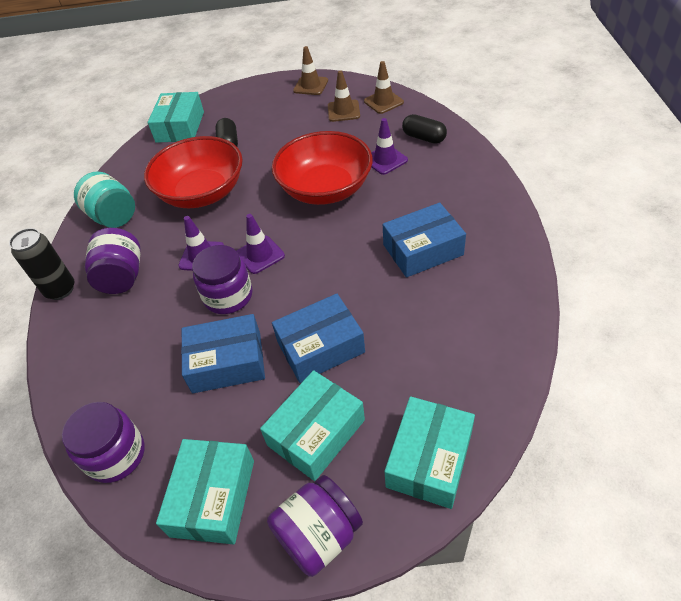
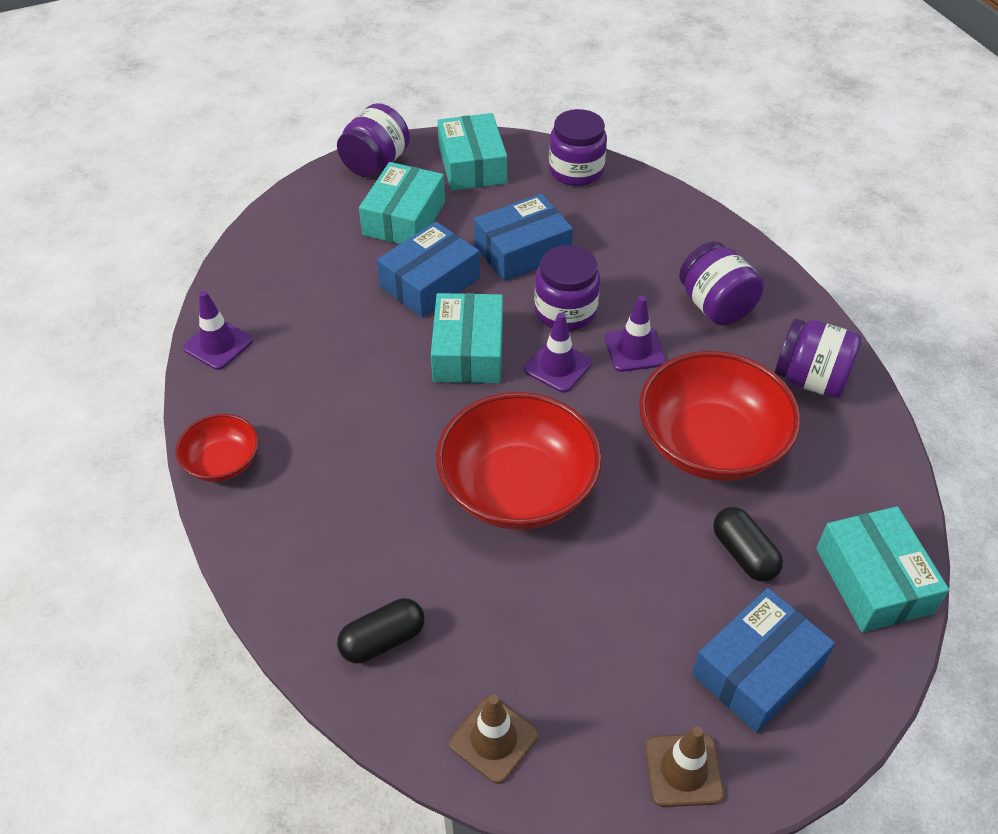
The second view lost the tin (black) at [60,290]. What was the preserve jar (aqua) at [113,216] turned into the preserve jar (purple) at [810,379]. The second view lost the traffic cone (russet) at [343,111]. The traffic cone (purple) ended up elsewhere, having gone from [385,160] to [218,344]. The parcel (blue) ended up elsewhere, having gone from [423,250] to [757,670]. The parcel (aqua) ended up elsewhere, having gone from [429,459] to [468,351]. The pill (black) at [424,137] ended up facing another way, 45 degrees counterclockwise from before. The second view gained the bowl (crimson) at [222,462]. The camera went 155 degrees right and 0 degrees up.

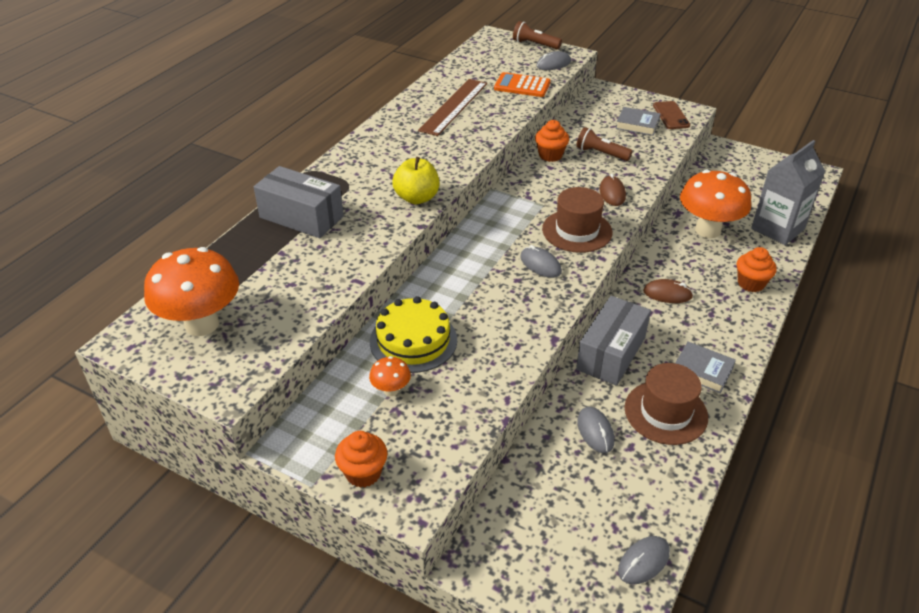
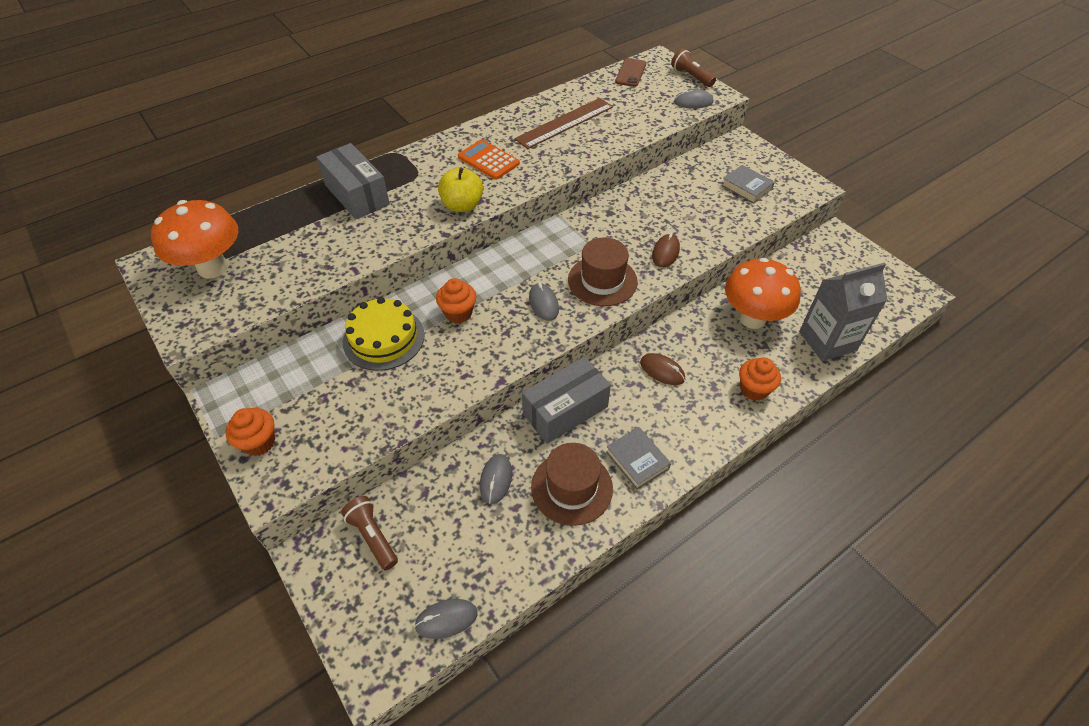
The second view lost the toadstool (bright orange) at [391,390]. The pocket calculator (bright orange) ended up elsewhere, having gone from [522,86] to [488,160]. The cupcake (bright orange) ended up elsewhere, having gone from [550,155] to [458,313]. The pocket torch (russet) ended up elsewhere, having gone from [601,153] to [372,536]. The mobile phone (russet) ended up elsewhere, having gone from [671,115] to [630,73]. The camera went 25 degrees right and 10 degrees up.

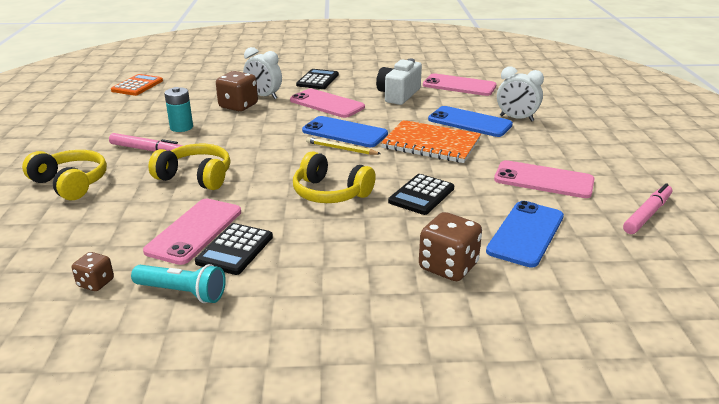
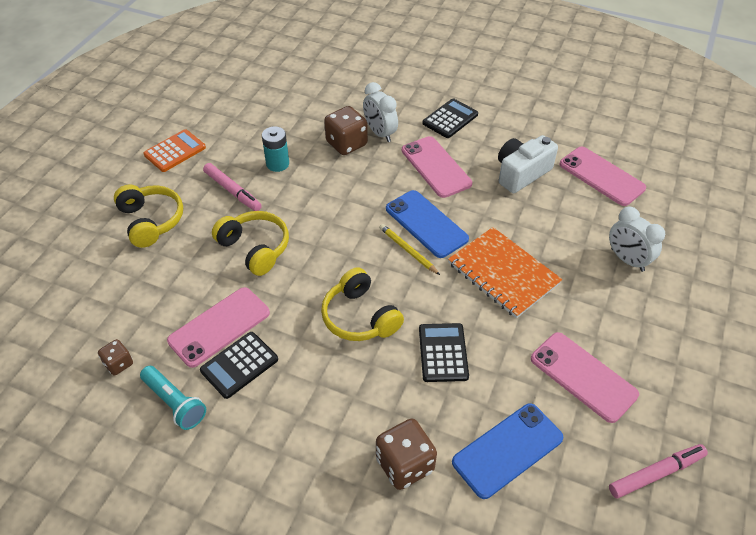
The pocket calculator (bright orange) ended up elsewhere, having gone from [137,86] to [175,151]. The pocket calculator (black) at [421,195] ended up facing another way, 120 degrees clockwise from before. The second view lost the mobile phone (blue) at [469,122]. The camera went 25 degrees right and 20 degrees up.

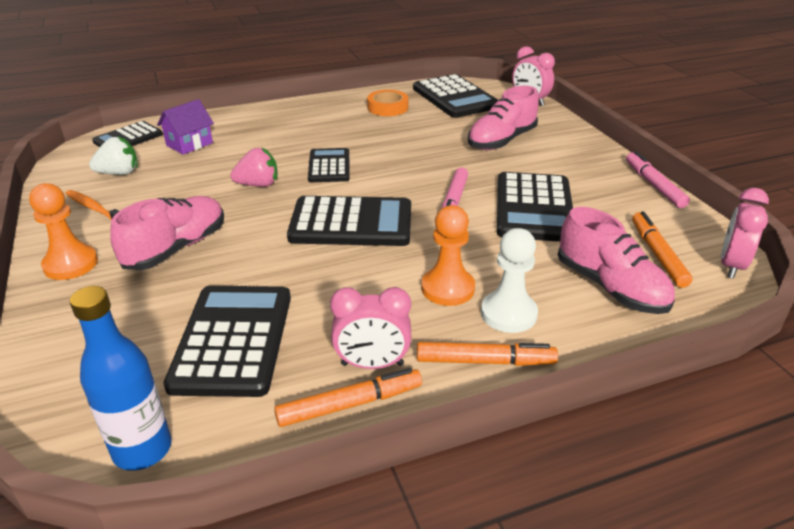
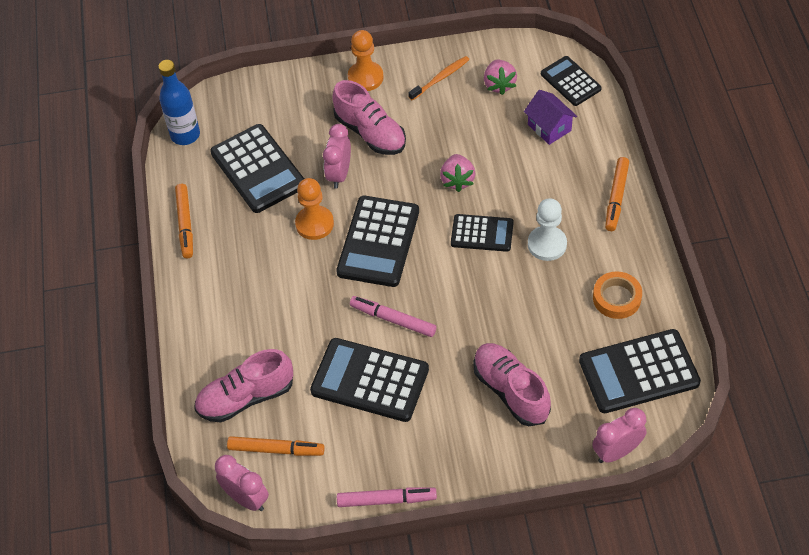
What was the toy strawberry (pure white) at [119,173] turned into the toy strawberry (rosy) at [499,84]. The pocket calculator (black) at [233,340] ended up facing another way, 45 degrees clockwise from before. The bedside clock (rosy) ended up elsewhere, having gone from [372,364] to [339,174]. The felt pen (bright orange) ended up elsewhere, having gone from [485,361] to [616,197]. The chess pawn (bright orange) ended up elsewhere, having gone from [447,288] to [314,224]. The chess pawn (pure white) ended up elsewhere, having gone from [508,314] to [547,244]. The camera went 105 degrees right and 20 degrees up.

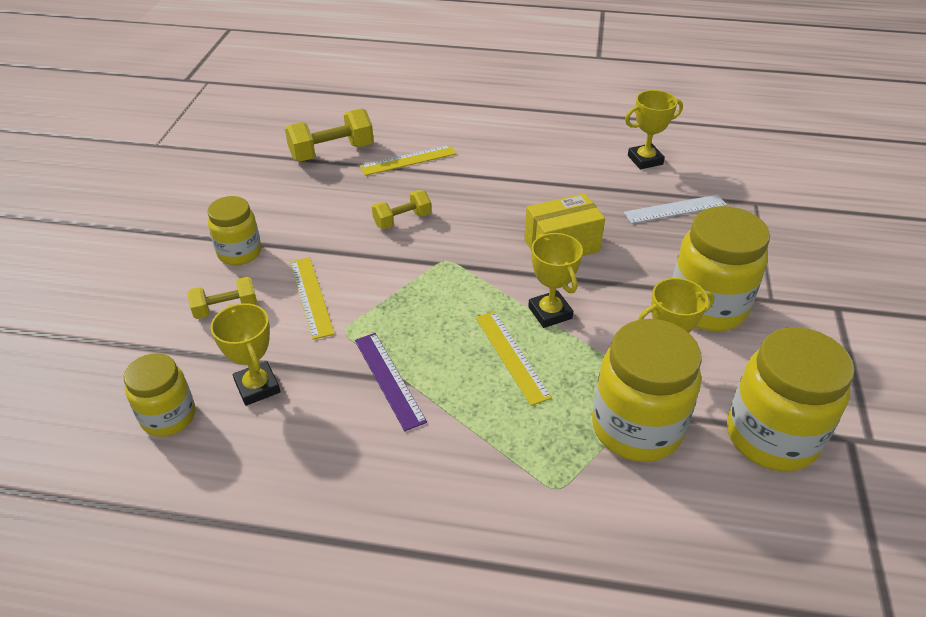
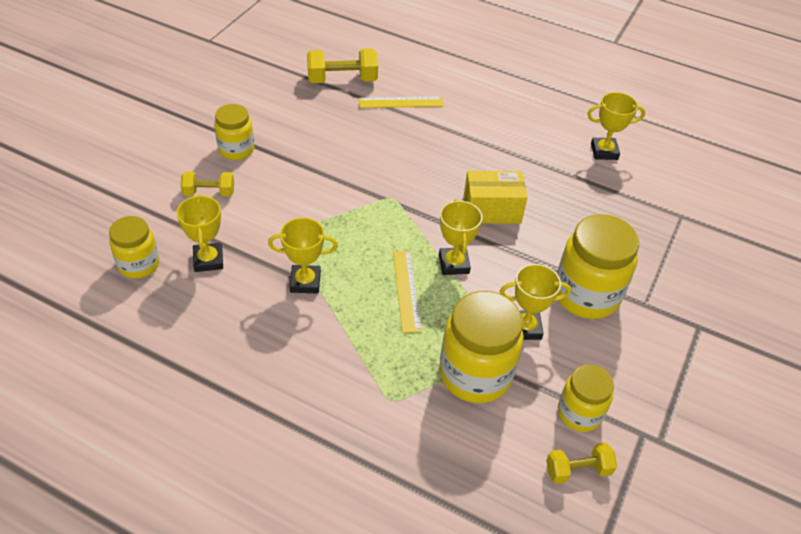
The second view lost the measuring stick (golden) at [311,296]. Where the measuring stick (purple) stood at [389,379], the trophy (golden) came to stand at [305,282]. The hand weight (golden) ended up elsewhere, having gone from [402,220] to [577,470]. The second view lost the measuring stick (pure white) at [675,209]. The size of the preserve jar (golden) at [771,437] changed by a factor of 0.60. The camera went 15 degrees right and 5 degrees up.

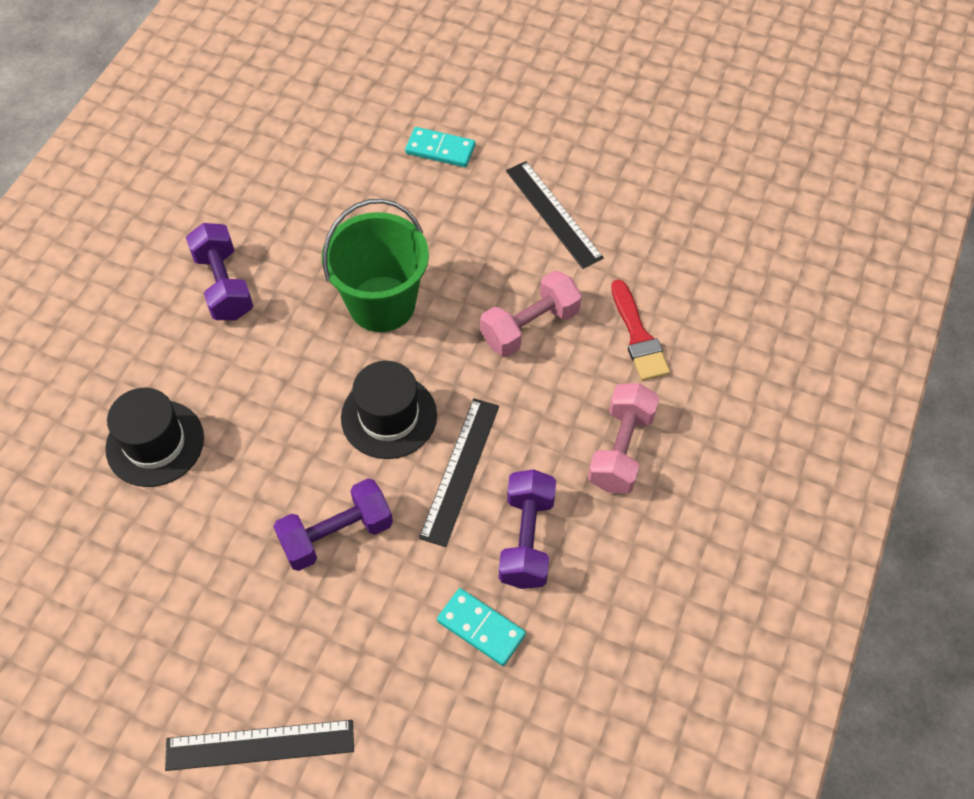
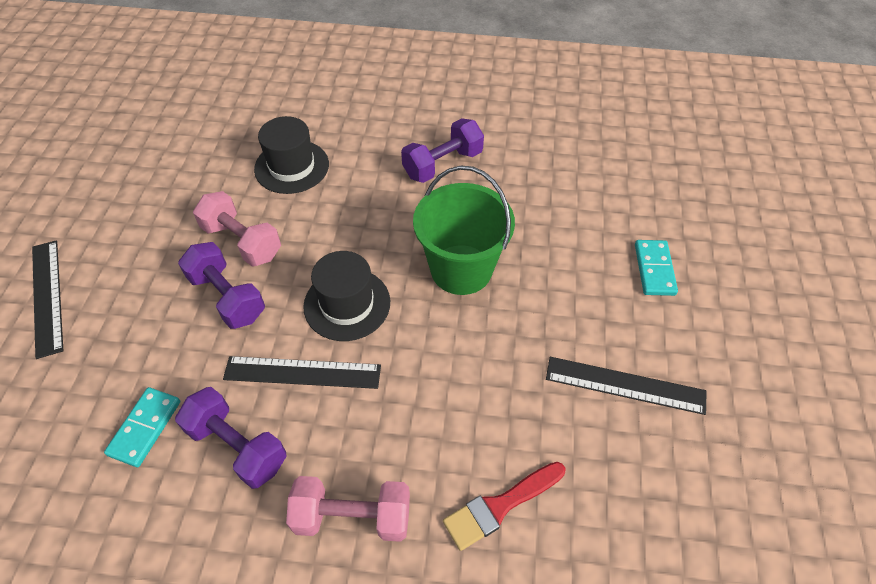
The hand weight (rosy) ended up elsewhere, having gone from [530,326] to [242,241]. The hand weight (purple) at [526,539] ended up facing another way, 45 degrees clockwise from before. The measuring stick (black) at [553,214] ended up facing another way, 60 degrees clockwise from before. The camera went 75 degrees right and 5 degrees down.

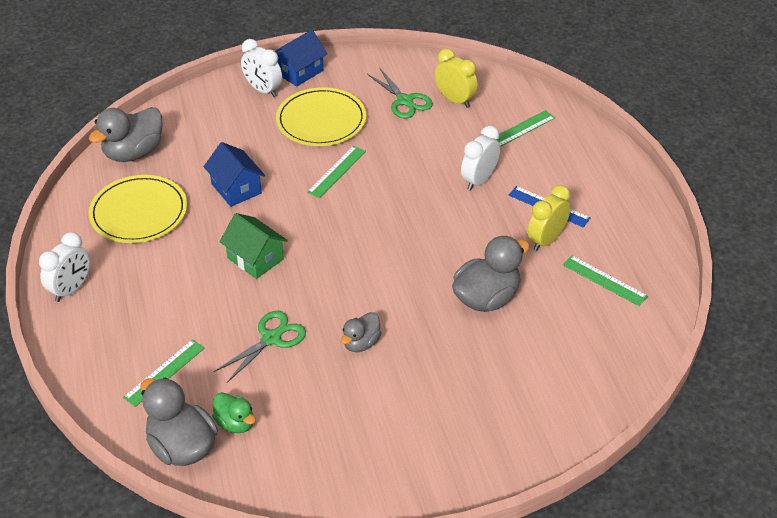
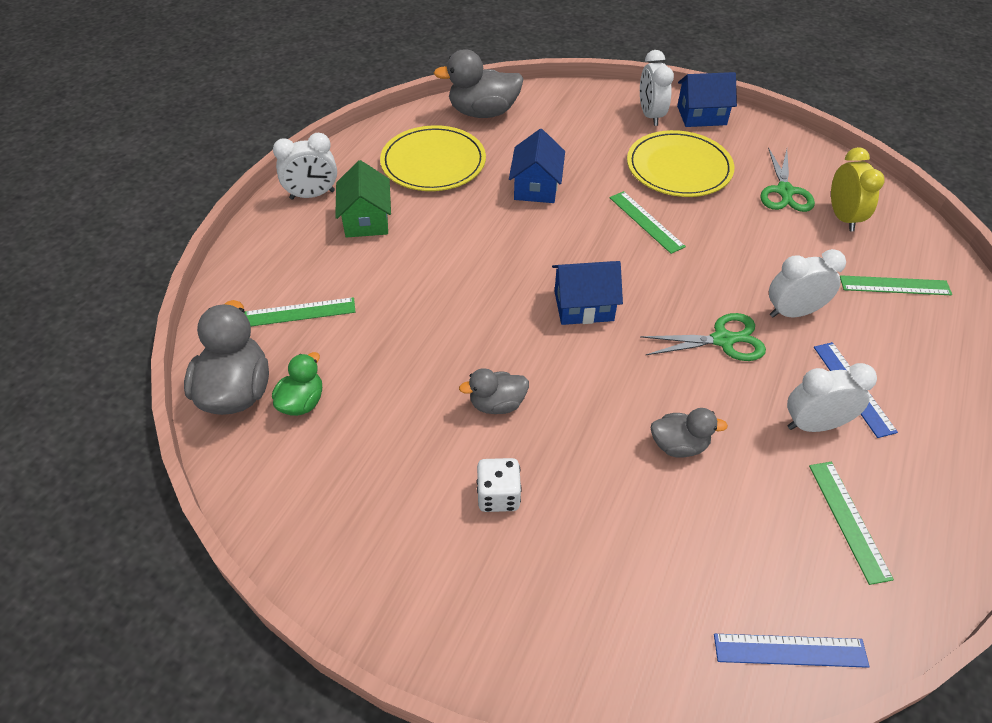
The toy duck (green) at [235,423] ended up facing another way, 150 degrees counterclockwise from before. The scissors (green) ended up elsewhere, having gone from [271,338] to [722,340]. The toy house (green) ended up elsewhere, having gone from [255,258] to [366,220]. The measuring stick (green) at [336,171] ended up facing another way, 75 degrees clockwise from before. The size of the toy duck (gray) at [486,298] changed by a factor of 0.58. What was the bedside clock (golden) at [546,240] turned into the bedside clock (pure white) at [814,425]. The second view gained the die (pure white) at [498,496]. The second view gained the toy house (blue) at [583,306]. The second view gained the measuring stick (blue) at [790,650]. The camera went 40 degrees right and 5 degrees up.

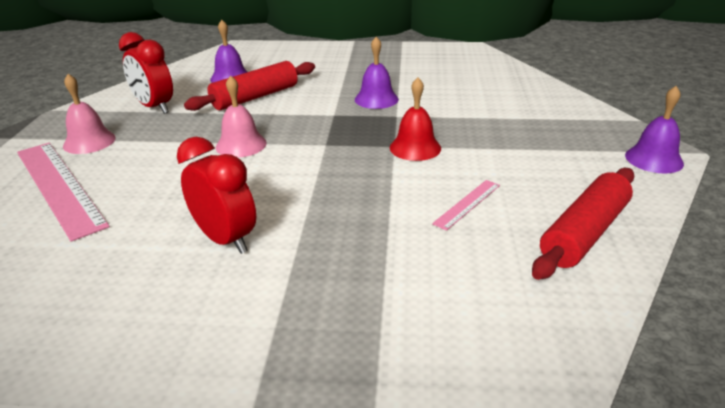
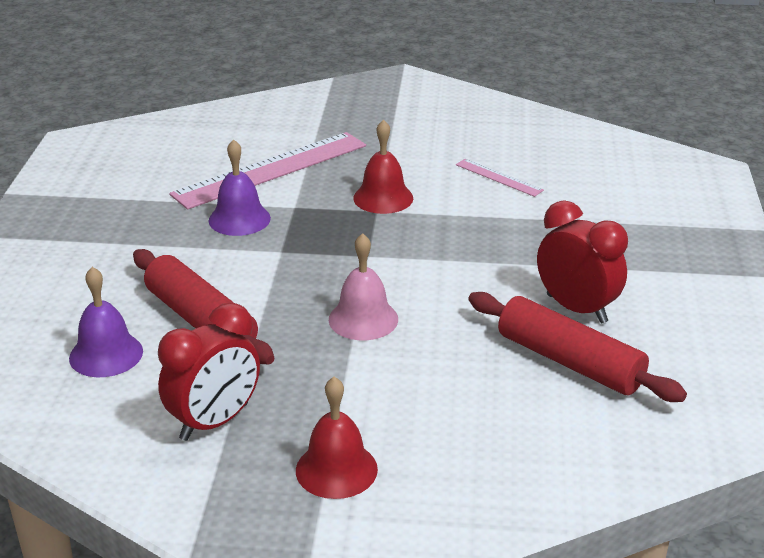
The measuring stick (rosy) ended up elsewhere, having gone from [59,186] to [271,170]. What was the hand bell (rosy) at [89,141] turned into the hand bell (crimson) at [336,469]. The bedside clock (crimson) at [225,239] ended up facing another way, 90 degrees clockwise from before. The rolling pin (crimson) ended up elsewhere, having gone from [584,233] to [569,362]. The second view lost the hand bell (purple) at [654,159]. The camera went 90 degrees left and 0 degrees up.

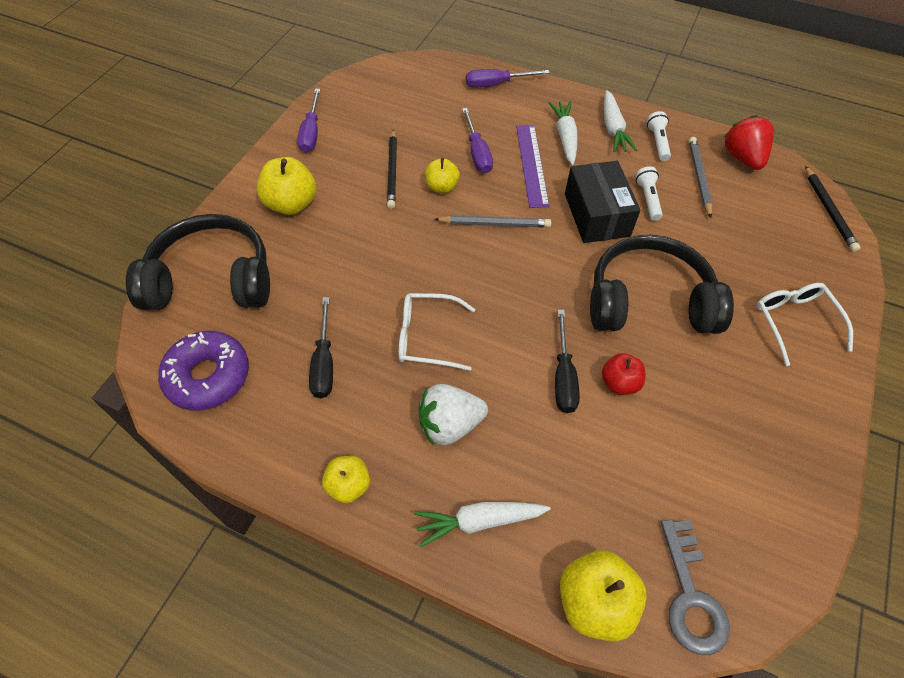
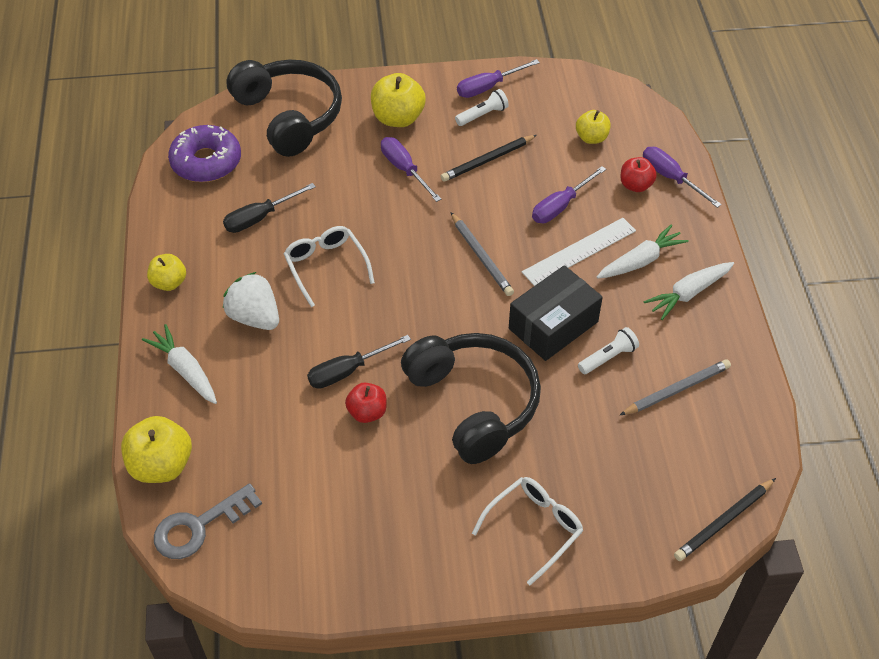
The apple fruit (golden) ended up elsewhere, having gone from [442,187] to [591,138]. What was the measuring stick (purple) at [532,165] turned into the measuring stick (pure white) at [579,251]. The pocket torch (pure white) ended up elsewhere, having gone from [657,142] to [482,115]. The second view lost the toy strawberry (crimson) at [742,158]. The second view gained the hand screwdriver (purple) at [404,169]. The second view gained the apple fruit (crimson) at [635,185]. The camera went 60 degrees right and 5 degrees down.

